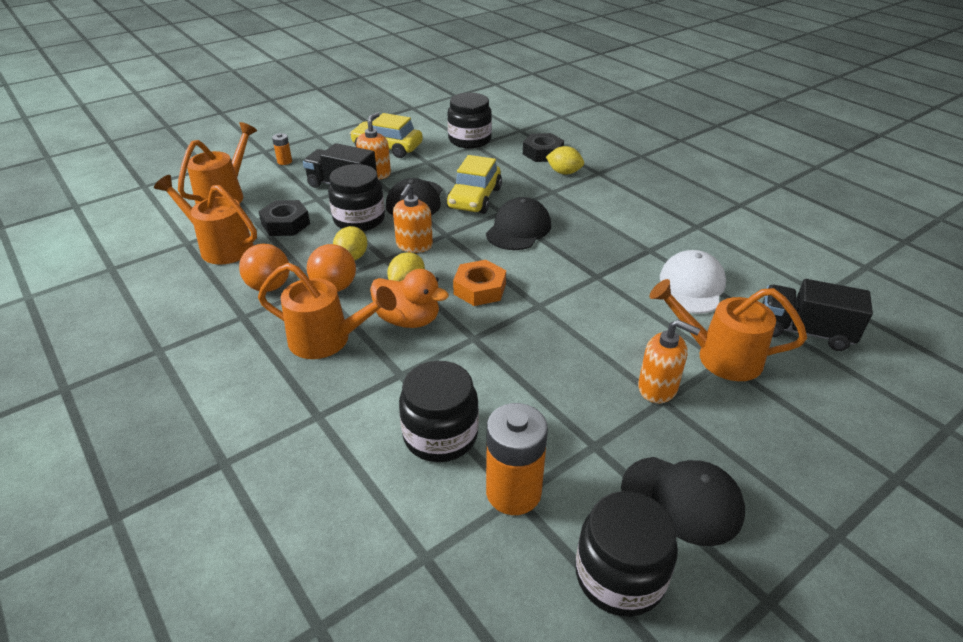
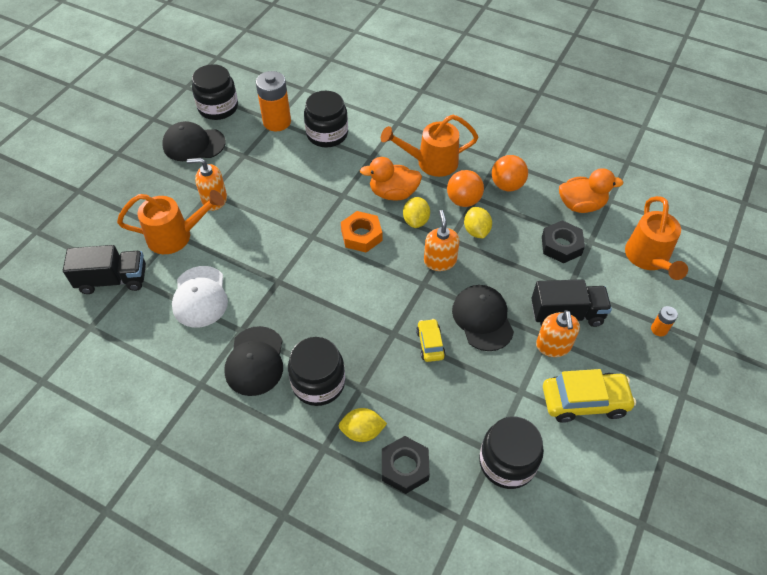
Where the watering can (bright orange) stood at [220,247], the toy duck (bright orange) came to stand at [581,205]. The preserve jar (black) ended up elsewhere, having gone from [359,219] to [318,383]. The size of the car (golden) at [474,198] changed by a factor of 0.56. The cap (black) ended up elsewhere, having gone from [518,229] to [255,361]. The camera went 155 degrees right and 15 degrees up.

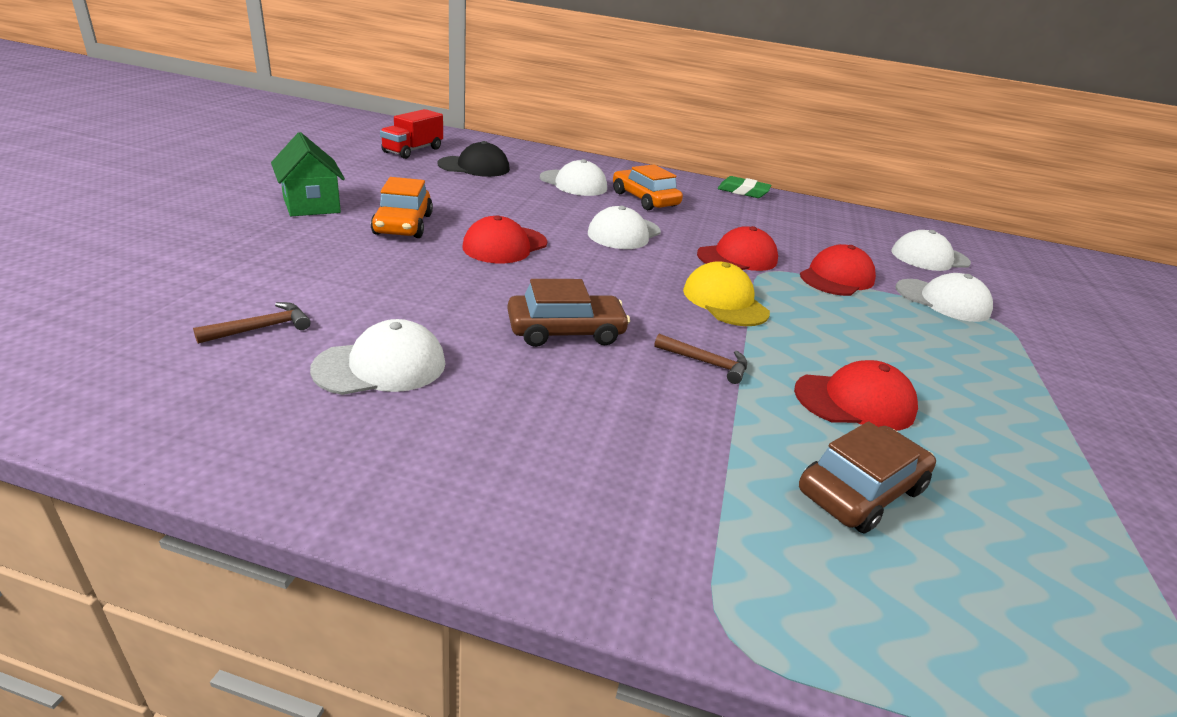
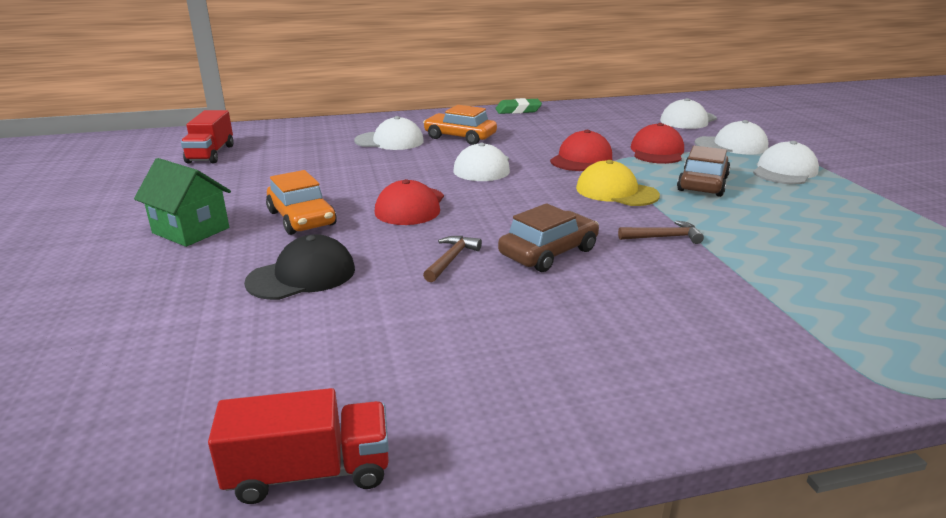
The hammer (russet) ended up elsewhere, having gone from [261,328] to [451,259]. The cap (pure white) ended up elsewhere, having gone from [381,366] to [784,171]. The cap (black) ended up elsewhere, having gone from [474,167] to [302,275]. The second view lost the cap (crimson) at [855,401]. The car (russet) ended up elsewhere, having gone from [860,490] to [702,184]. The second view gained the toy truck (crimson) at [309,472]. The camera went 25 degrees left and 5 degrees down.

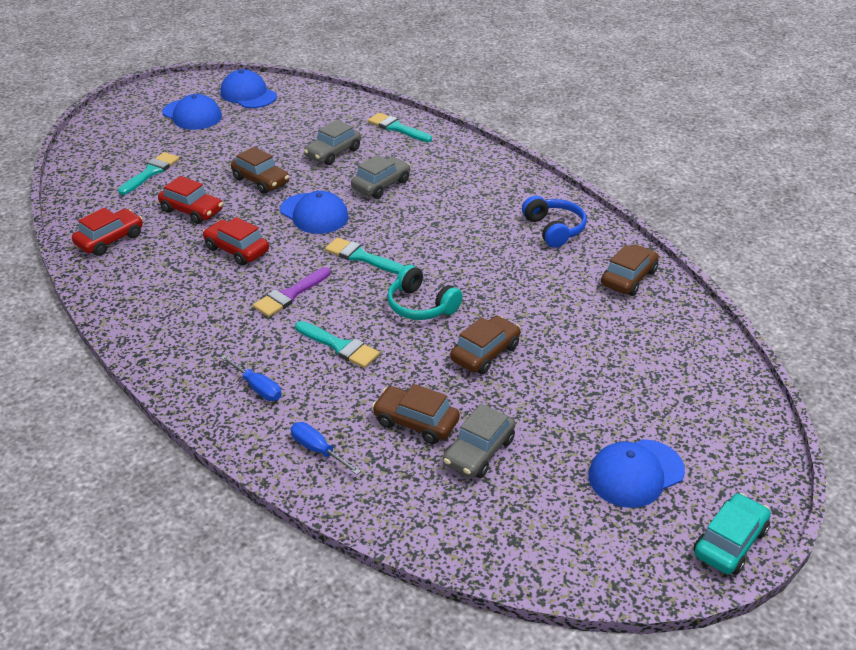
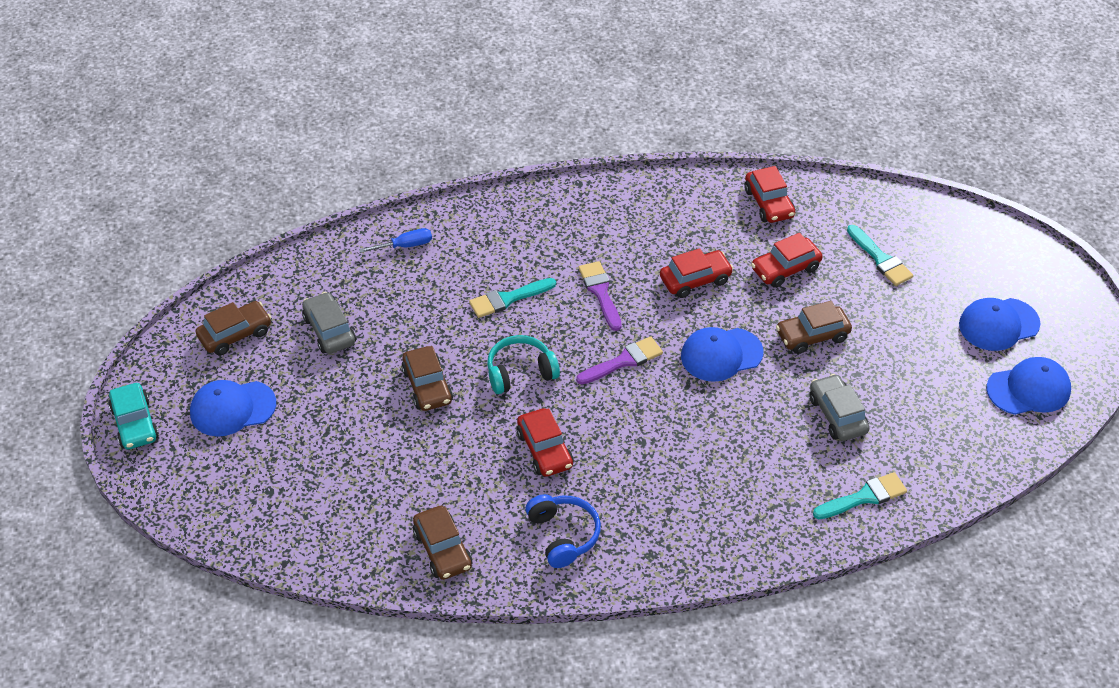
The second view lost the hand screwdriver (blue) at [257,387]. What was the brush (aqua) at [361,257] turned into the brush (purple) at [623,361]. The second view lost the car (gray) at [381,185]. The car (russet) ended up elsewhere, having gone from [416,422] to [235,334]. The headphones (blue) at [554,229] ended up facing another way, 120 degrees counterclockwise from before. The cap (blue) at [635,473] ended up facing another way, 105 degrees counterclockwise from before. The second view gained the car (crimson) at [545,450]. The camera went 120 degrees right and 10 degrees up.

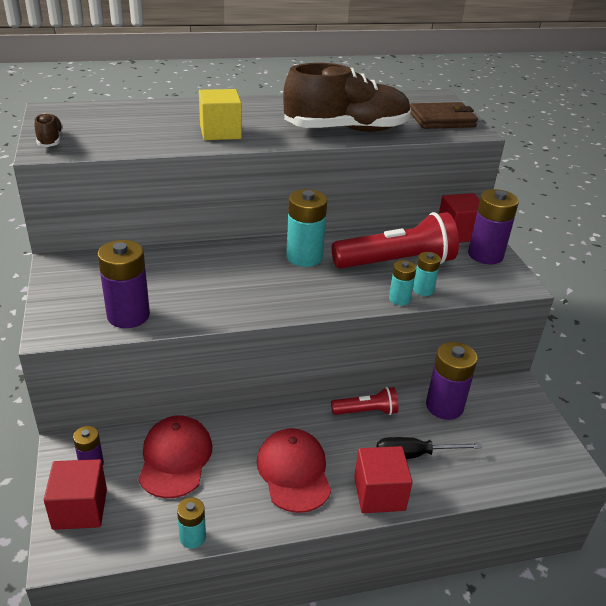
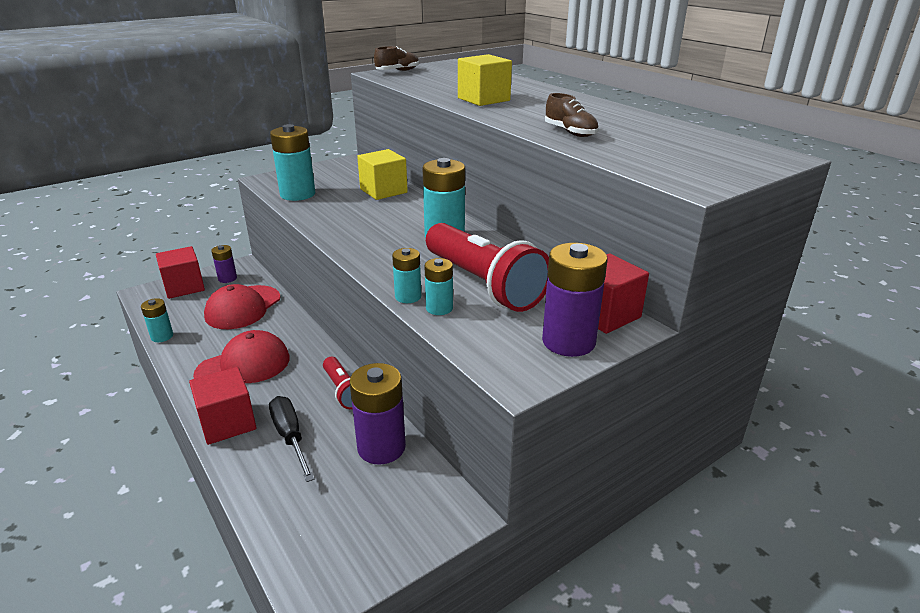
What was the battery (purple) at [128,315] turned into the battery (aqua) at [297,194]. The cap (crimson) at [175,458] ended up facing another way, 135 degrees clockwise from before. The size of the lace-up shoe (russet) at [346,130] changed by a factor of 0.43. The second view lost the card wallet (russet) at [442,119]. The second view gained the cube (golden) at [383,191]. The camera went 70 degrees right and 5 degrees down.

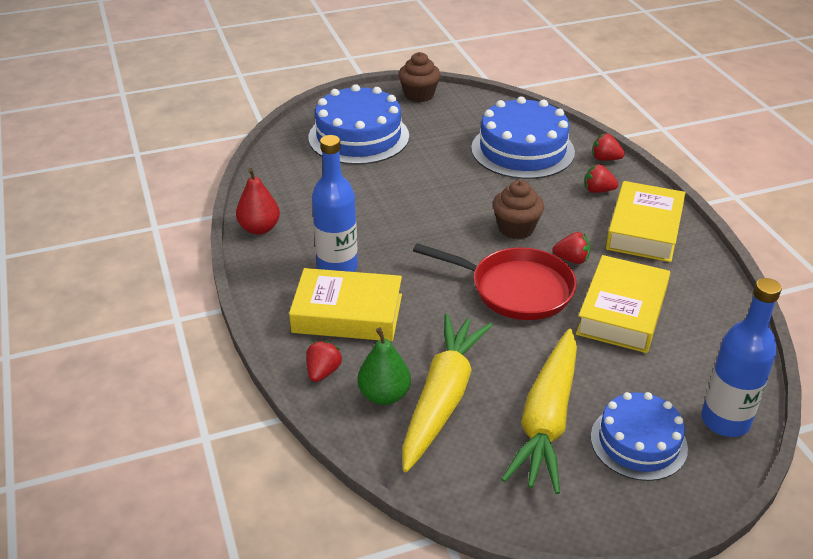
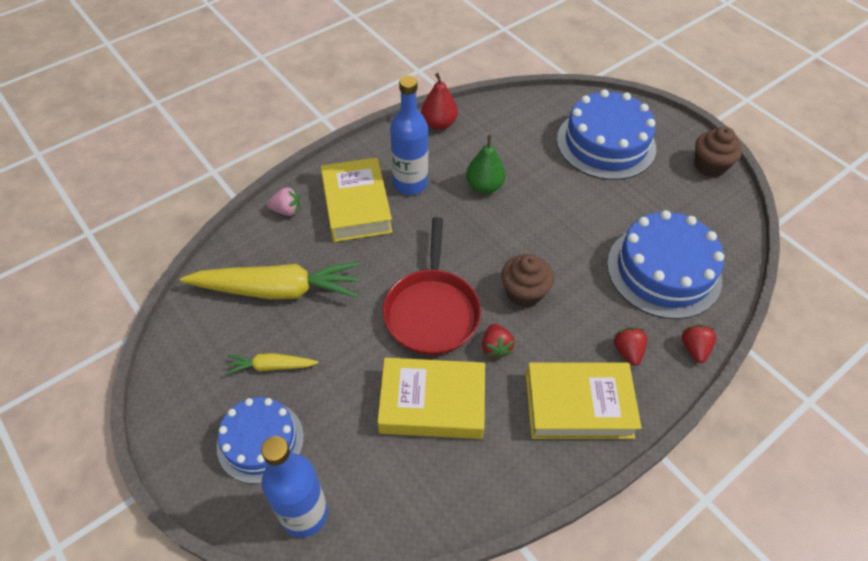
What was the toy strawberry (crimson) at [323,372] turned into the toy strawberry (rosy) at [286,210]. The toy pear (green) ended up elsewhere, having gone from [384,395] to [484,186]. The size of the root vegetable (golden) at [547,419] changed by a factor of 0.48. The camera went 70 degrees right and 15 degrees up.

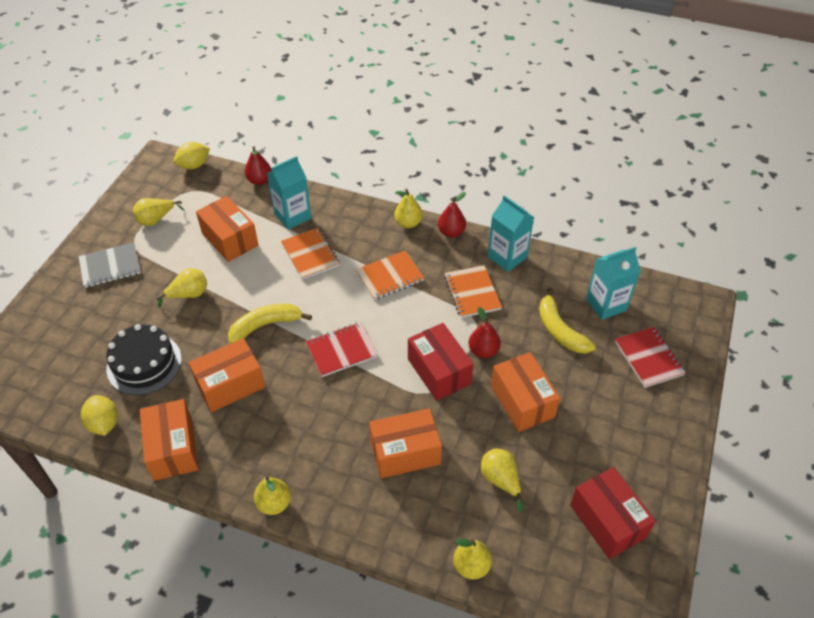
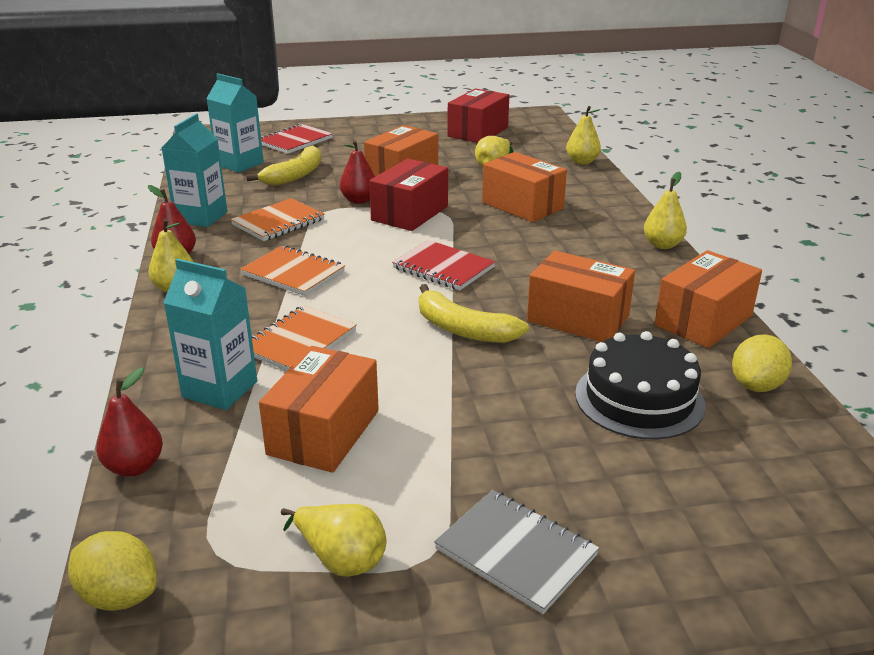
The second view lost the toy pear (golden) at [189,295]. The camera went 120 degrees left and 20 degrees down.

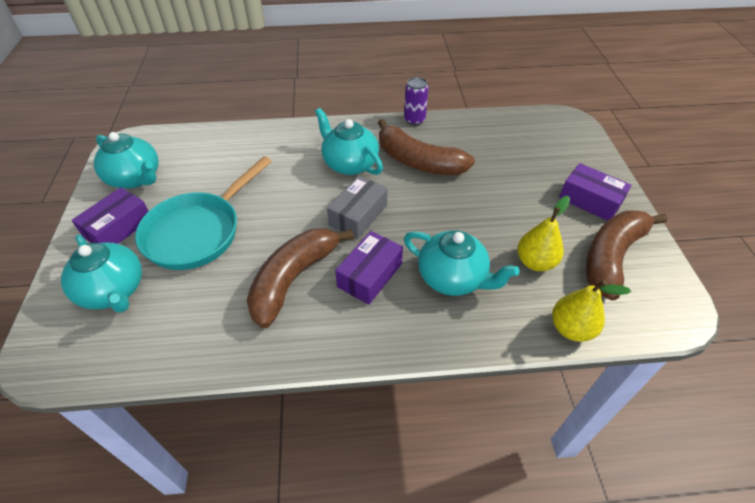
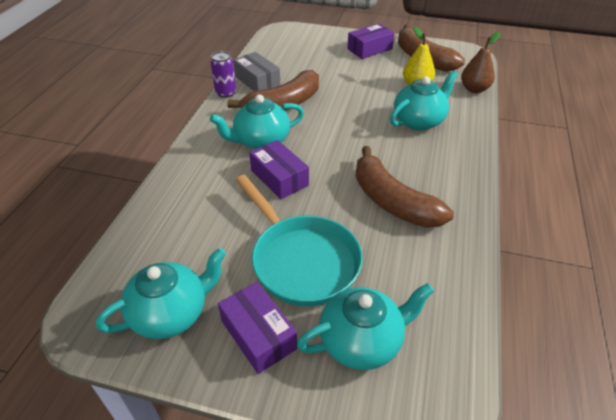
The parcel (gray) ended up elsewhere, having gone from [358,215] to [257,81]. The parcel (purple) ended up elsewhere, having gone from [370,275] to [279,178]. What was the toy pear (golden) at [571,328] turned into the toy pear (russet) at [474,89]. The camera went 70 degrees left and 5 degrees down.

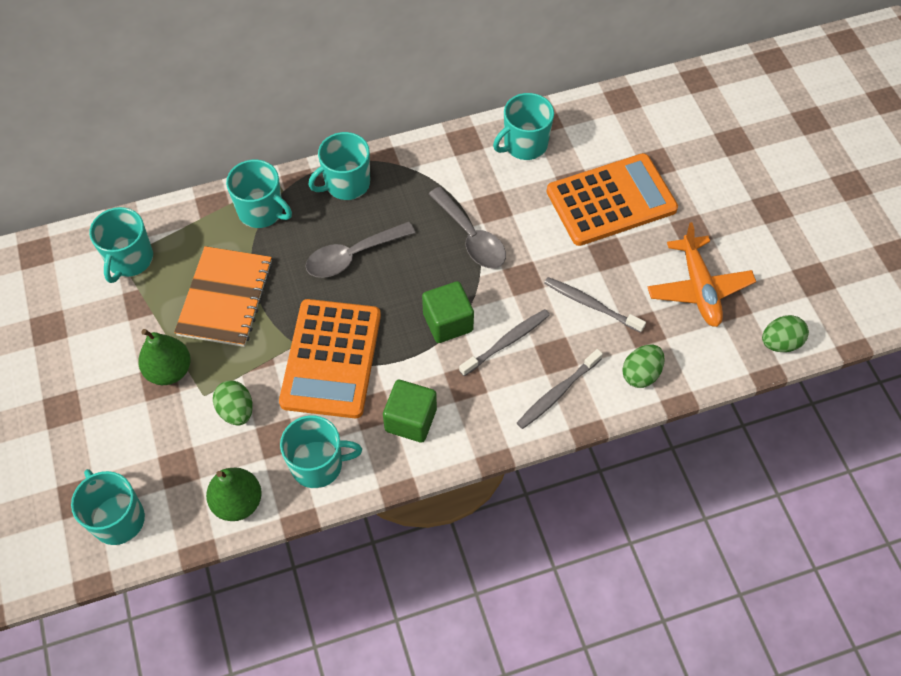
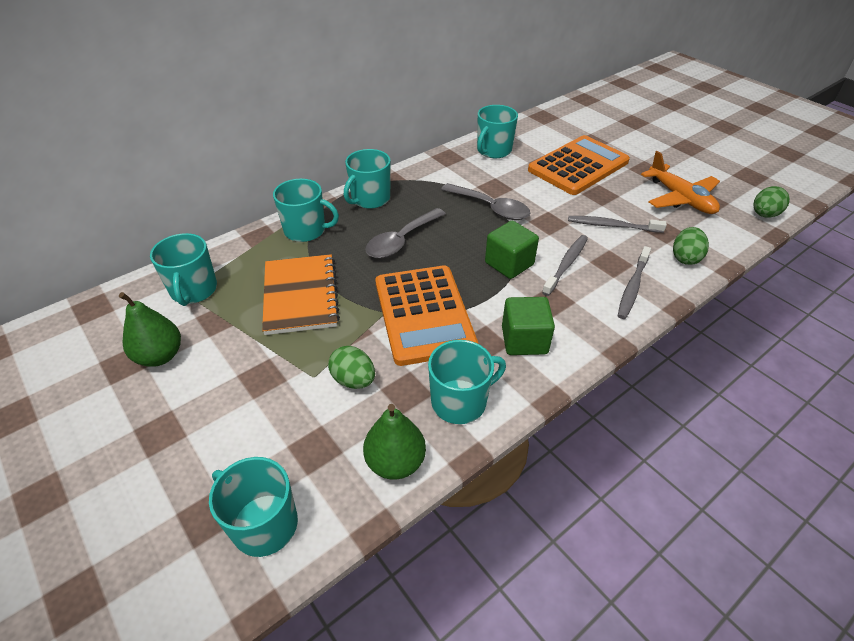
The toy pear (green) ended up elsewhere, having gone from [169,370] to [160,356]. The camera went 20 degrees left and 15 degrees down.

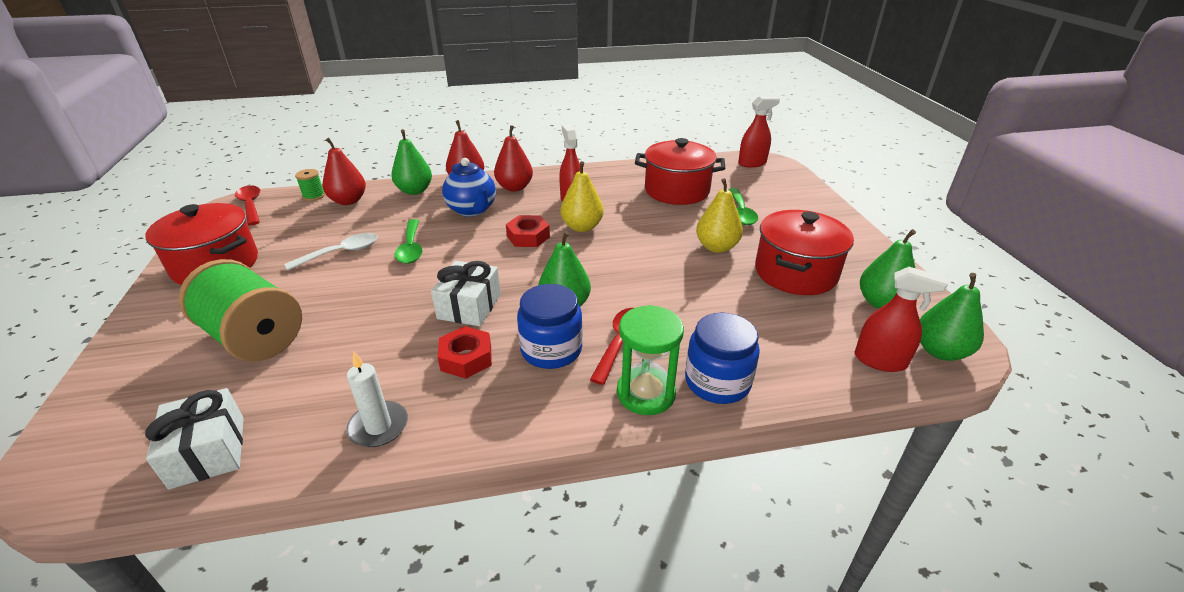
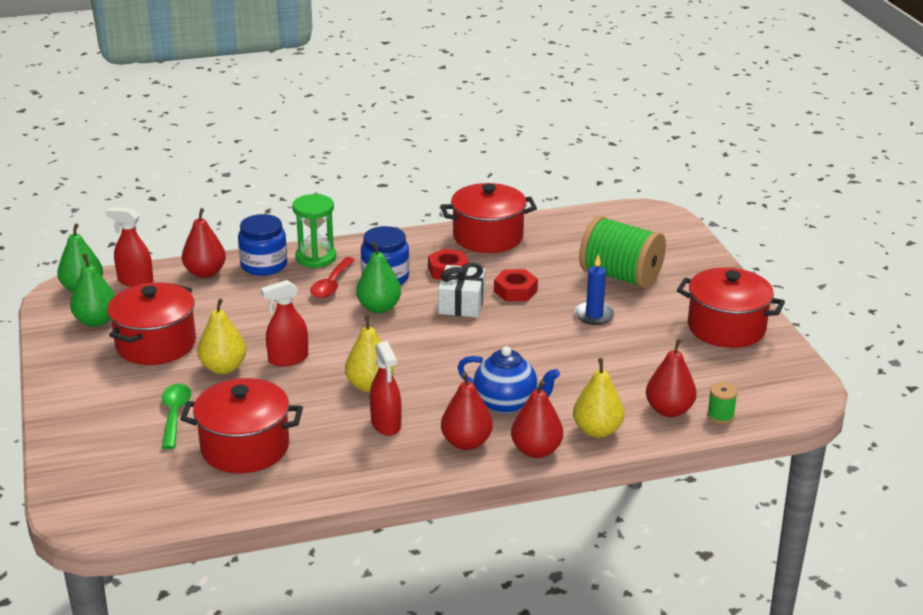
The second view lost the present (pure white) at [208,451]. The second view lost the tablespoon (crimson) at [251,205]. The second view lost the tablespoon (pure white) at [341,253]. Where the wax candle (pure white) stood at [378,426], the pot (crimson) came to stand at [488,237]. What was the toy pear (green) at [414,191] turned into the toy pear (golden) at [597,430]. The second view lost the tablespoon (green) at [411,248]. The tea pot (blue) at [472,210] ended up facing another way, 150 degrees clockwise from before. The hex nut (crimson) ended up elsewhere, having gone from [528,236] to [515,291]. The spray bottle (crimson) ended up elsewhere, having gone from [752,163] to [288,359]. The second view gained the toy pear (crimson) at [205,273]. The second view gained the wax candle (blue) at [594,315]. The camera went 175 degrees right and 5 degrees down.

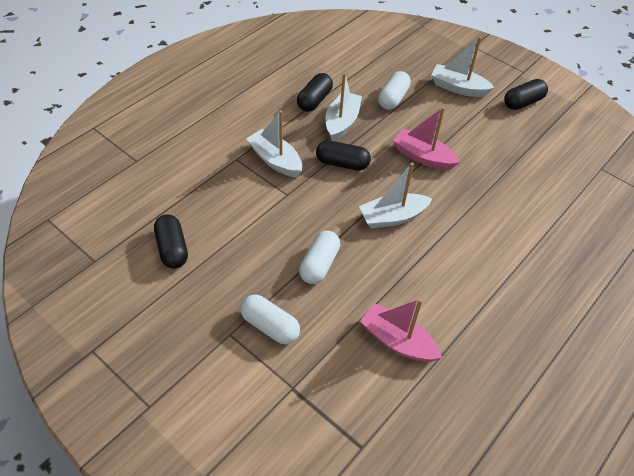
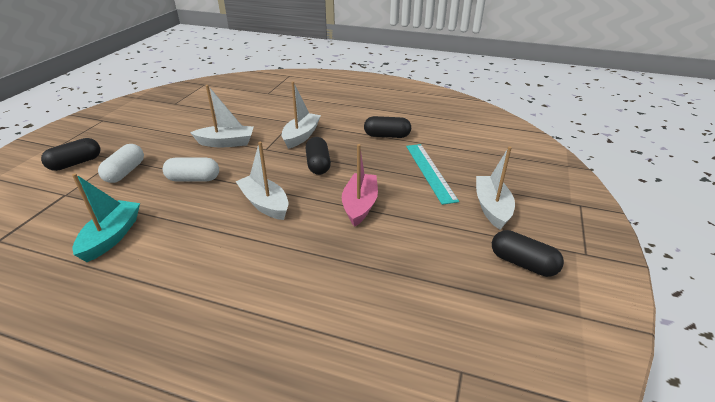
The pill (black) ended up elsewhere, having gone from [172,249] to [75,163]. The sailboat (pure white) ended up elsewhere, having gone from [342,122] to [226,143]. What was the sailboat (rosy) at [397,341] turned into the sailboat (aqua) at [112,237]. Where the pill (pure white) stood at [393,98], the measuring stick (aqua) came to stand at [430,172]. The camera went 70 degrees right and 15 degrees down.

